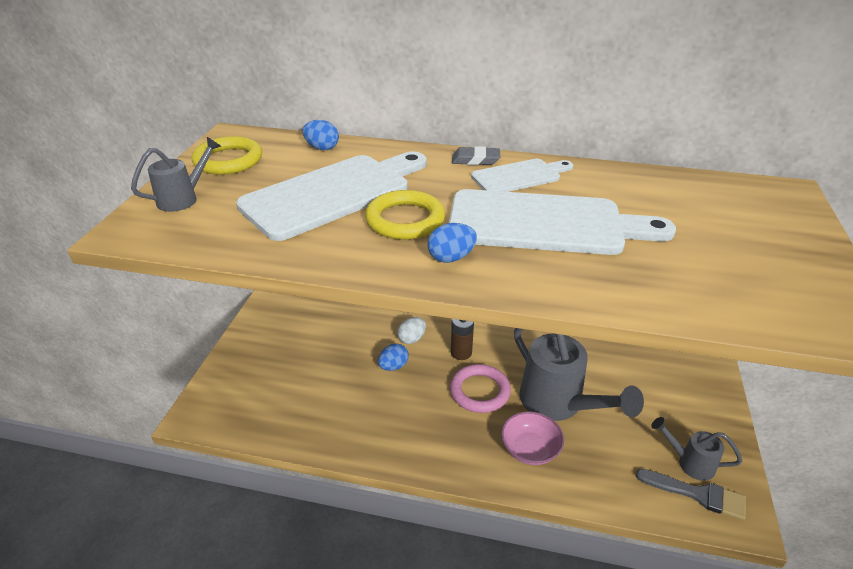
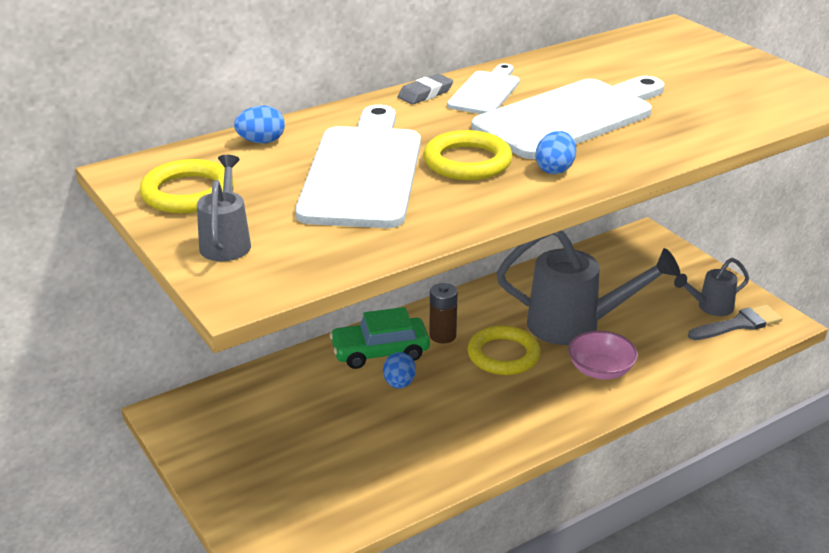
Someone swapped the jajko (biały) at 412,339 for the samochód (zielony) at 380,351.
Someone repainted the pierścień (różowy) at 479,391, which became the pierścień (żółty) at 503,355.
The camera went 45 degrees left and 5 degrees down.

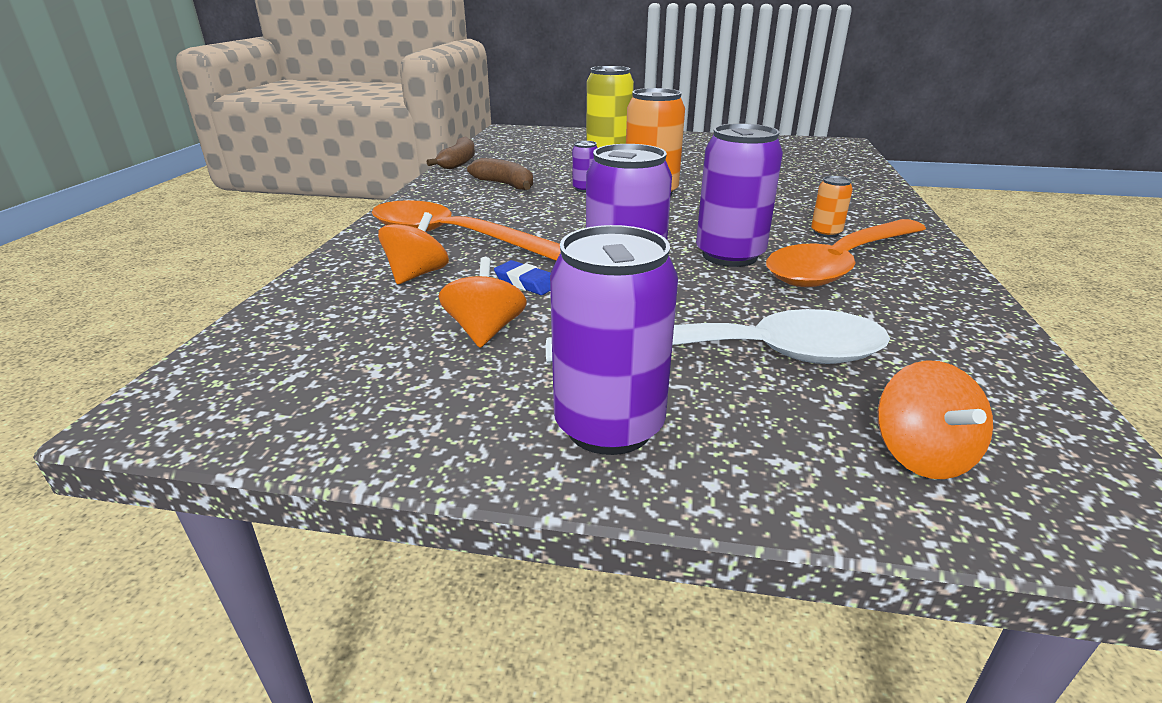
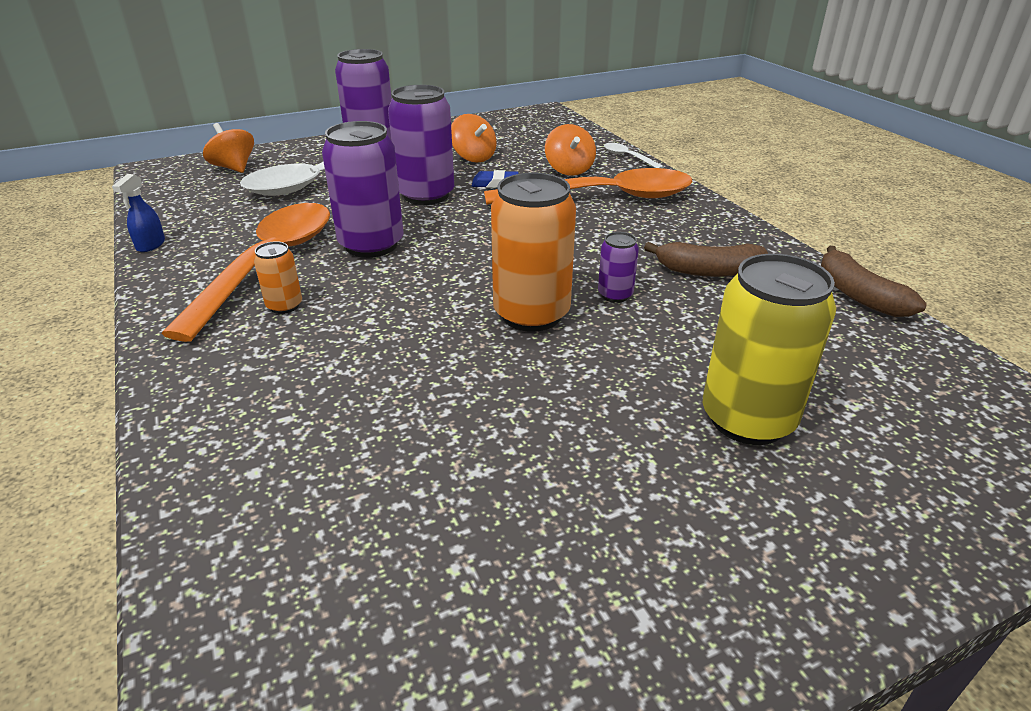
Someone put down the łyżka (biały) at 628,157.
Someone put down the spryskiwacz (niebieski) at 150,245.
The camera went 145 degrees right and 5 degrees up.

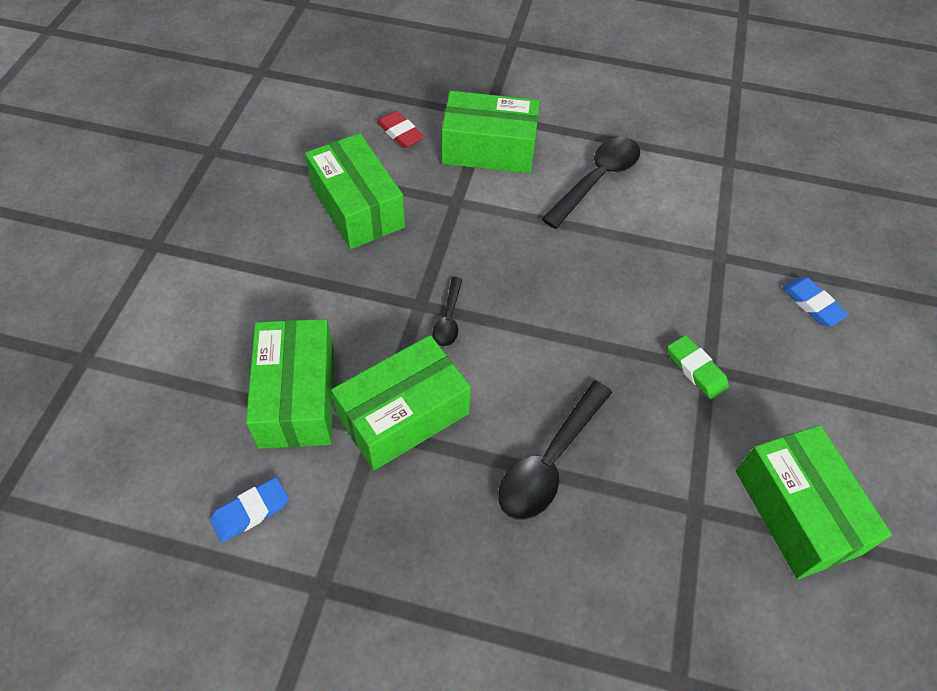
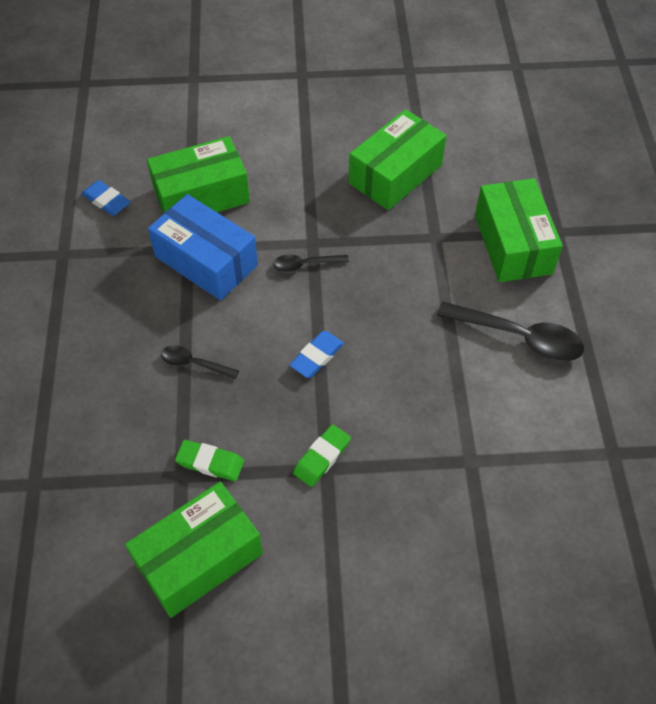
Someone took away the gumka do mazania (czerwony) at 400,133.
Someone carried the gumka do mazania (niebieski) from 812,304 to 317,357.
Someone repainted the pudełko (zielony) at 403,415, which became the pudełko (niebieski) at 206,261.
Someone scaled the łyżka (czarny) at 549,461 by 0.54.
Someone put down the gumka do mazania (zielony) at 210,463.
The camera went 75 degrees right and 0 degrees up.

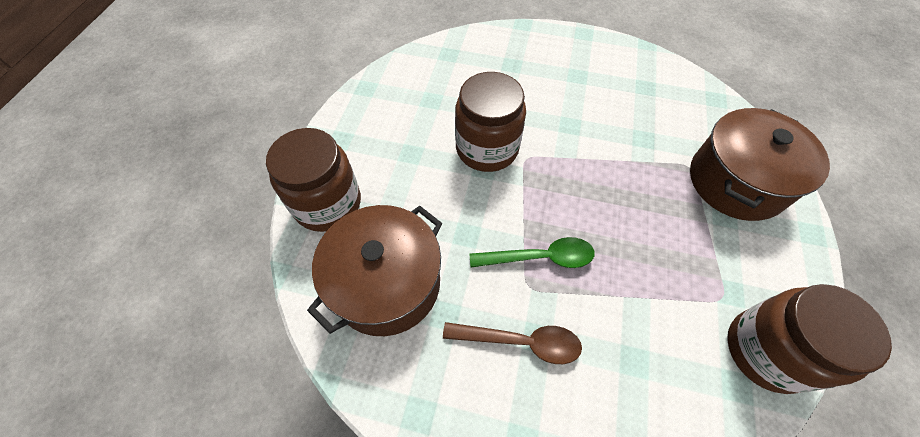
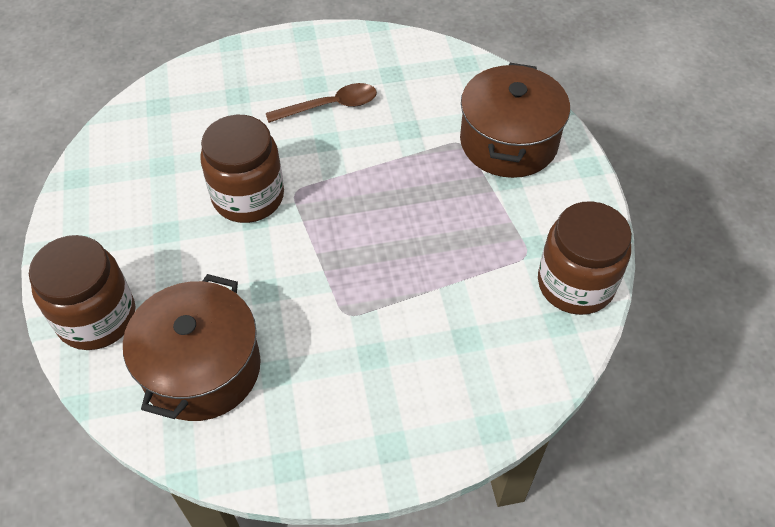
Someone took away the łyżka (zielony) at 539,258.
Someone carried the łyżka (brązowy) from 520,342 to 330,106.
The camera went 25 degrees left and 5 degrees down.

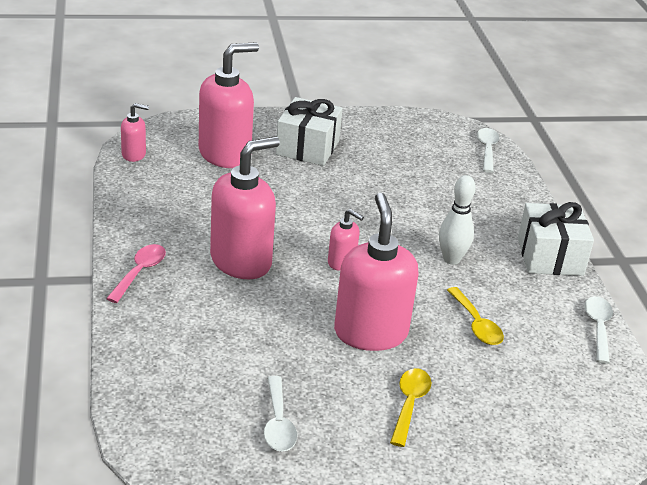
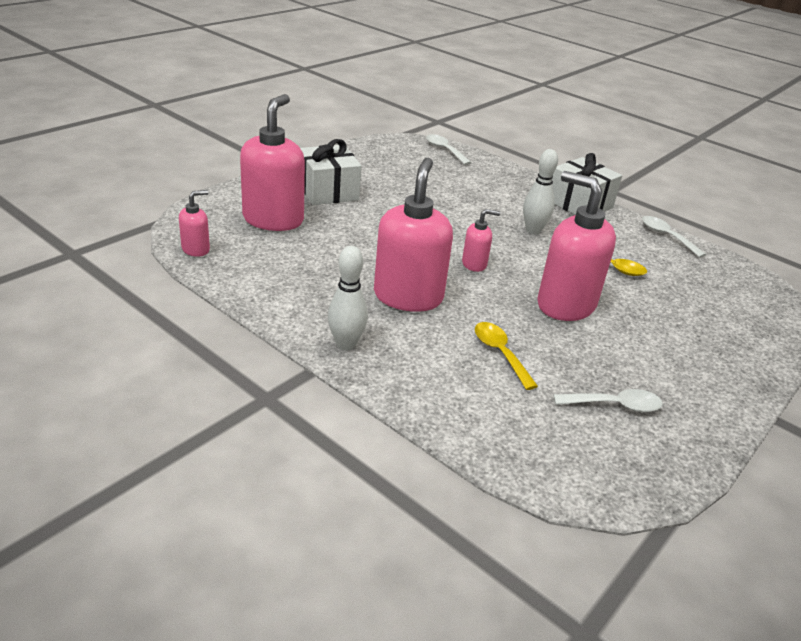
Someone swapped the łyżka (różowy) at 140,272 for the kręgiel (biały) at 346,344.
Someone carried the łyżka (żółty) from 409,404 to 500,353.
Someone rotated the łyżka (biały) at 278,423 by 45 degrees counterclockwise.
The camera went 40 degrees left and 0 degrees up.

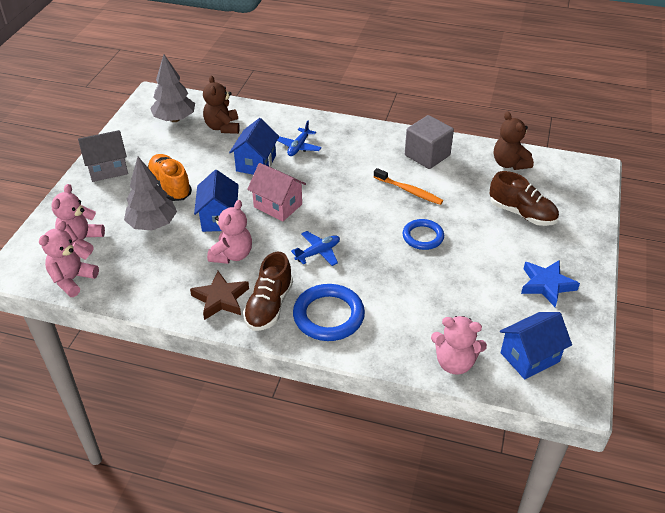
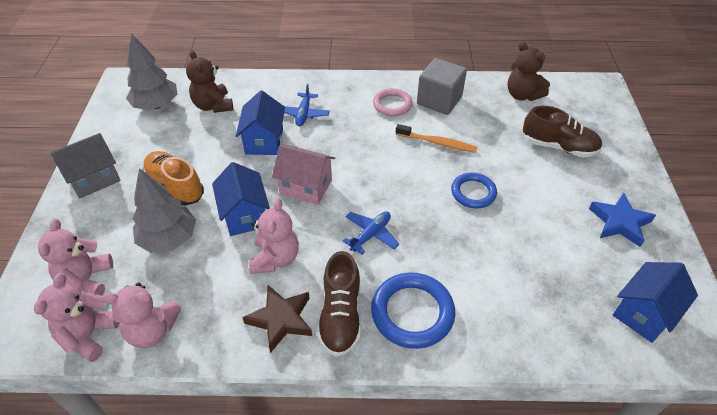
Someone carried the miś (różowy) from 454,363 to 152,330.
Someone put down the pierścień (różowy) at 392,105.
The camera went 15 degrees left and 5 degrees up.

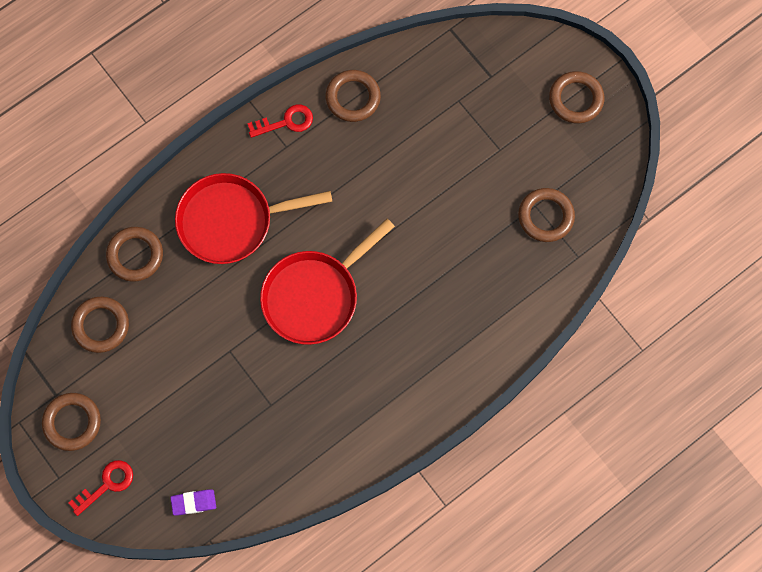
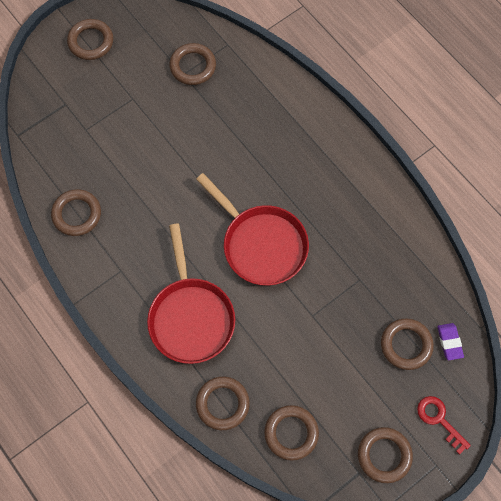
Someone took away the klucz (czerwony) at 286,122.
Someone put down the pierścień (brązowy) at 406,345.
The camera went 90 degrees left and 5 degrees down.

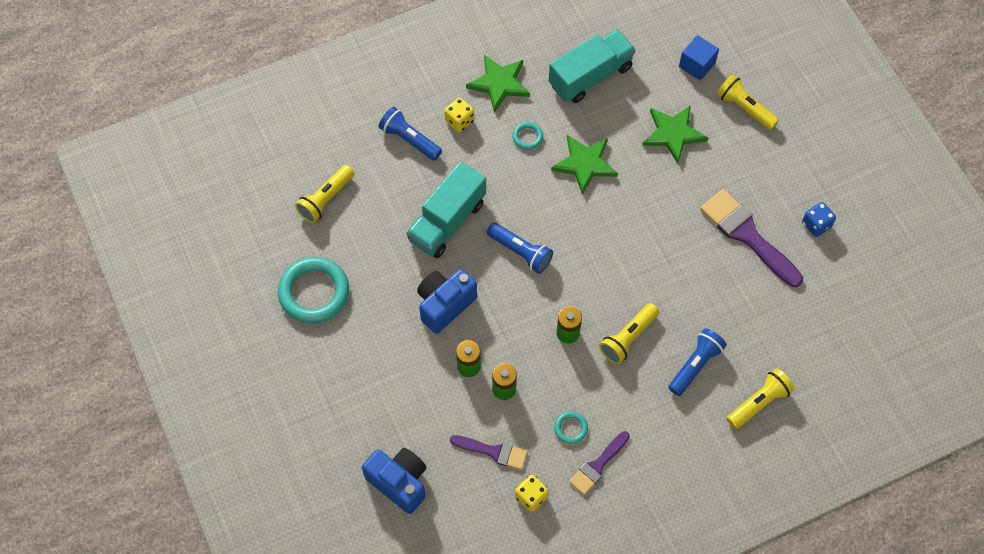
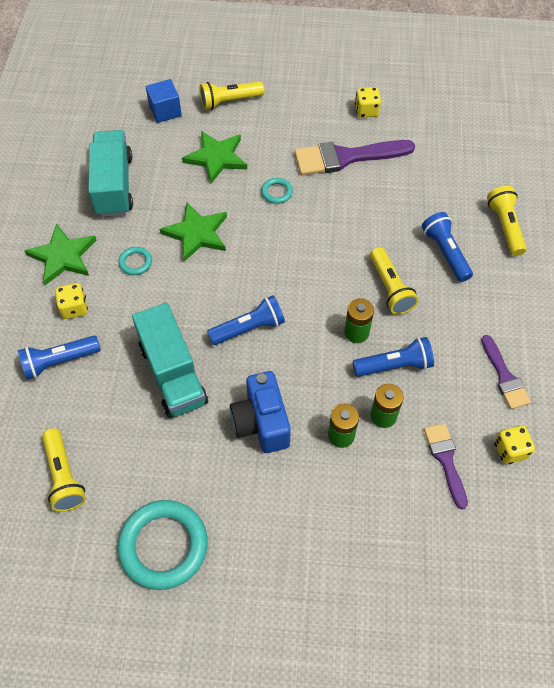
Someone repainted the kostka do gry (niebieski) at 816,225, which became the kostka do gry (żółty) at 366,111.
Someone carried the pierścień (turkusowy) from 570,428 to 277,192.
Someone rotated the pędzel (fioletowy) at 493,452 by 60 degrees counterclockwise.
Someone took away the aparat fotograficzny (niebieski) at 399,482.
Someone put down the latarka (niebieski) at 394,365.
The camera went 60 degrees left and 5 degrees down.

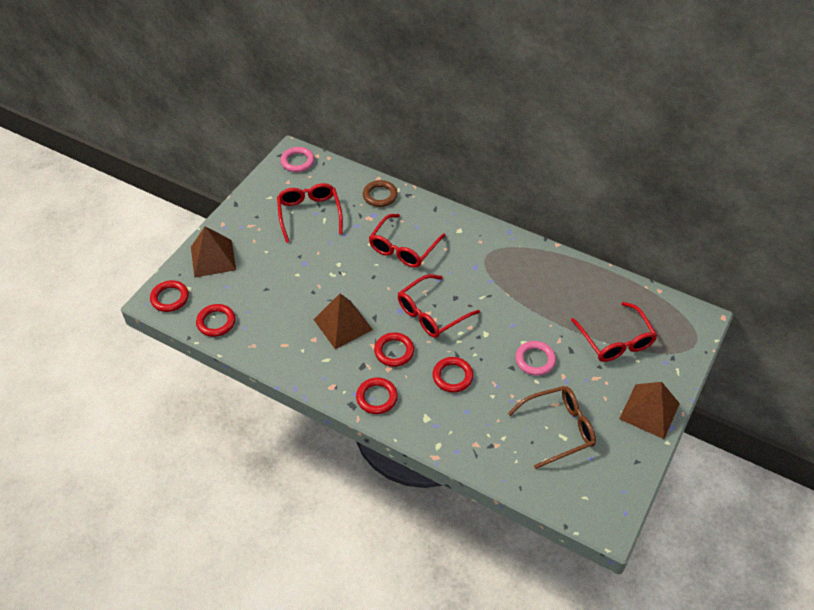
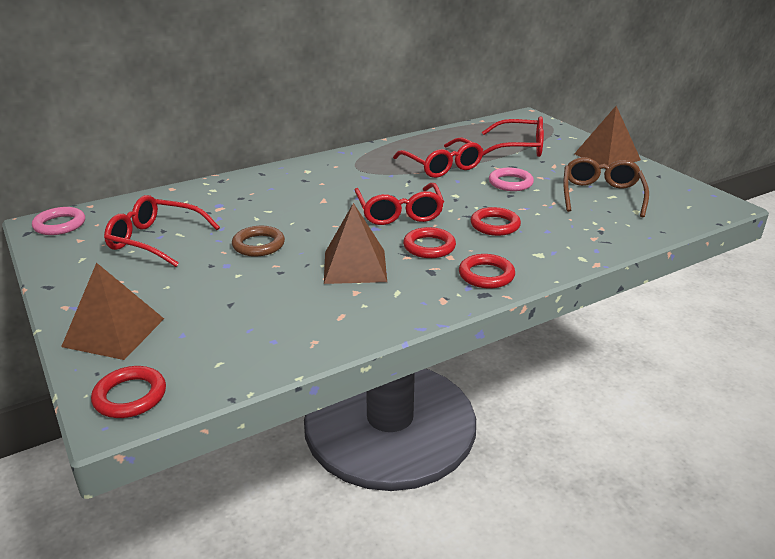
Someone carried the pierścień (brązowy) from 380,195 to 258,245.
Someone carried the okulary (czerwony) from 403,249 to 442,166.
Someone took away the pierścień (czerwony) at 216,322.
The camera went 60 degrees left and 20 degrees down.

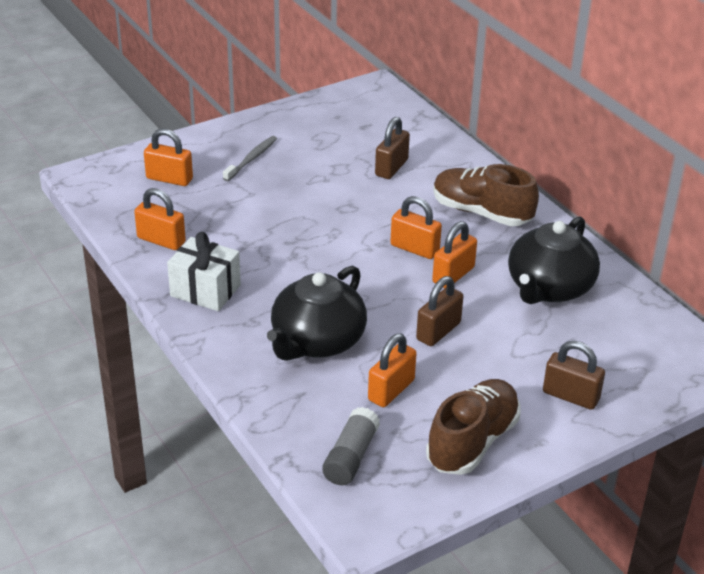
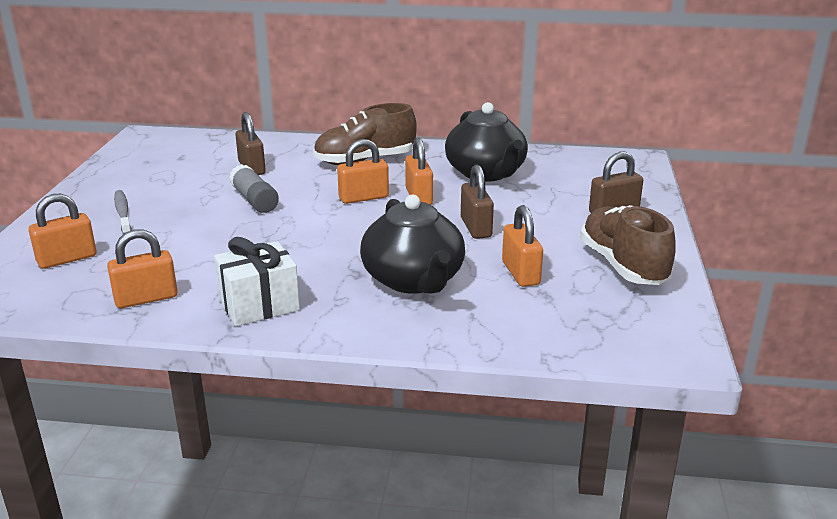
Someone carried the klej w sztyfcie (szary) from 351,457 to 254,200.
The camera went 50 degrees left and 10 degrees down.

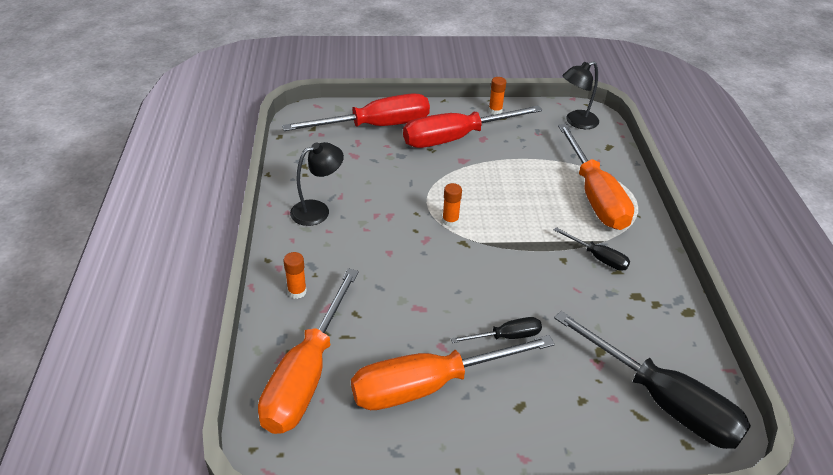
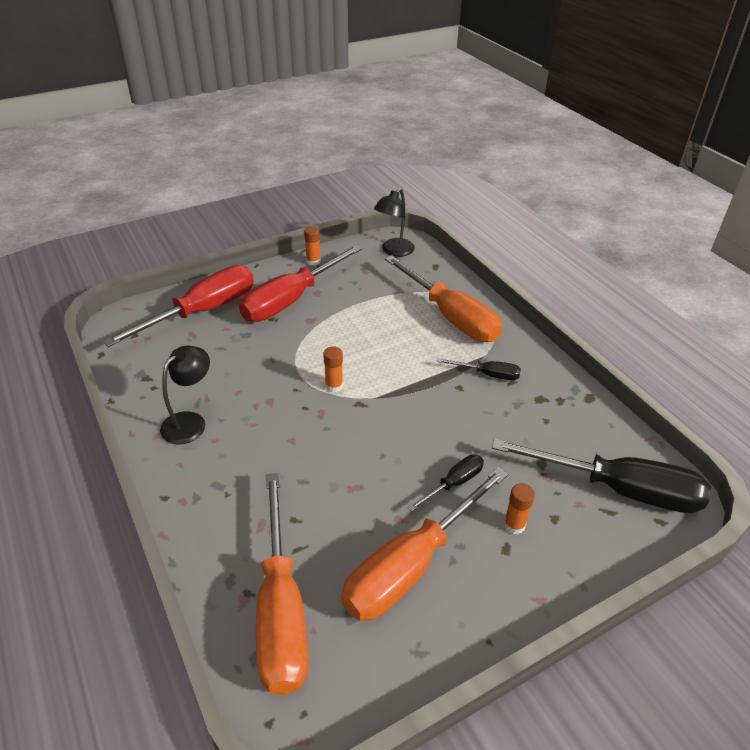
Someone carried the klej w sztyfcie (pomarańczowy) from 297,292 to 514,525.
The camera went 25 degrees left and 0 degrees up.

